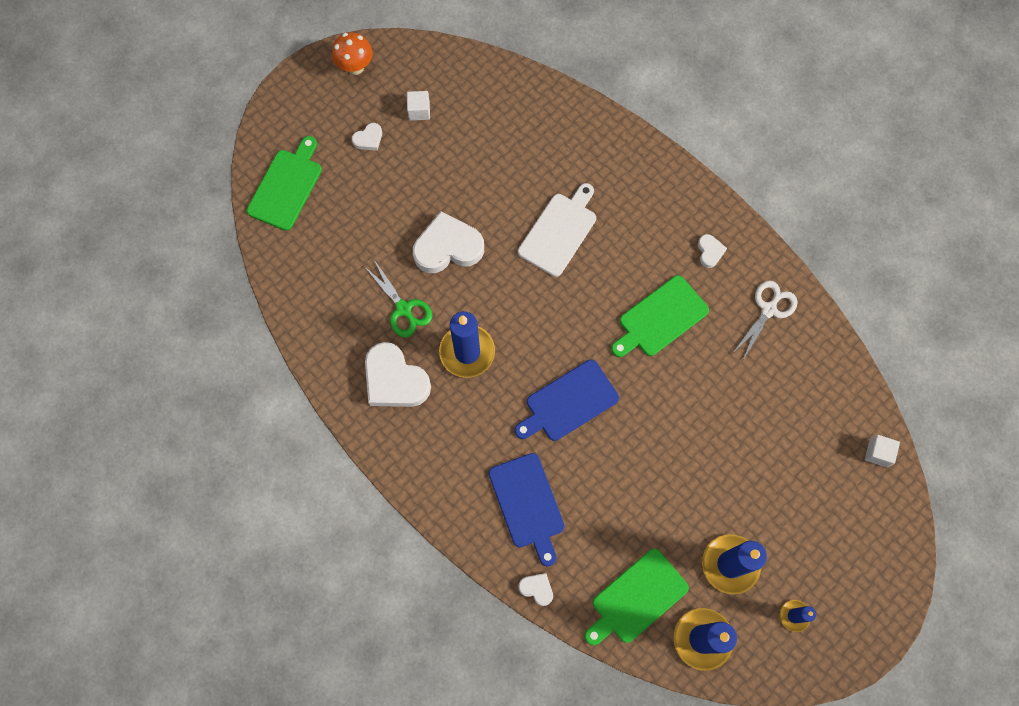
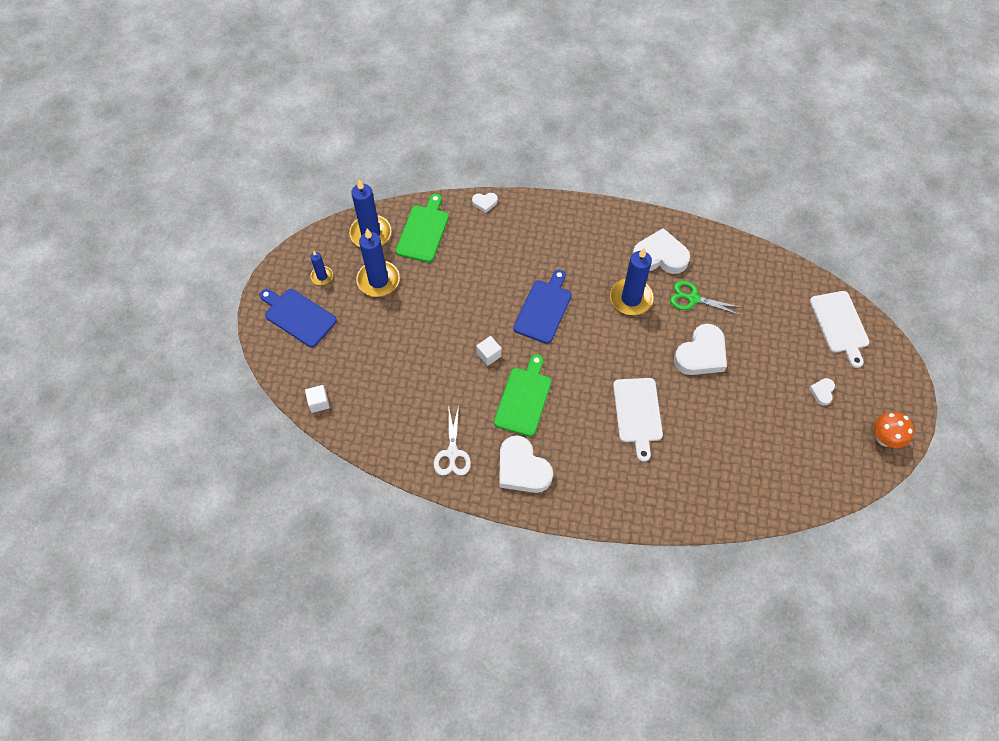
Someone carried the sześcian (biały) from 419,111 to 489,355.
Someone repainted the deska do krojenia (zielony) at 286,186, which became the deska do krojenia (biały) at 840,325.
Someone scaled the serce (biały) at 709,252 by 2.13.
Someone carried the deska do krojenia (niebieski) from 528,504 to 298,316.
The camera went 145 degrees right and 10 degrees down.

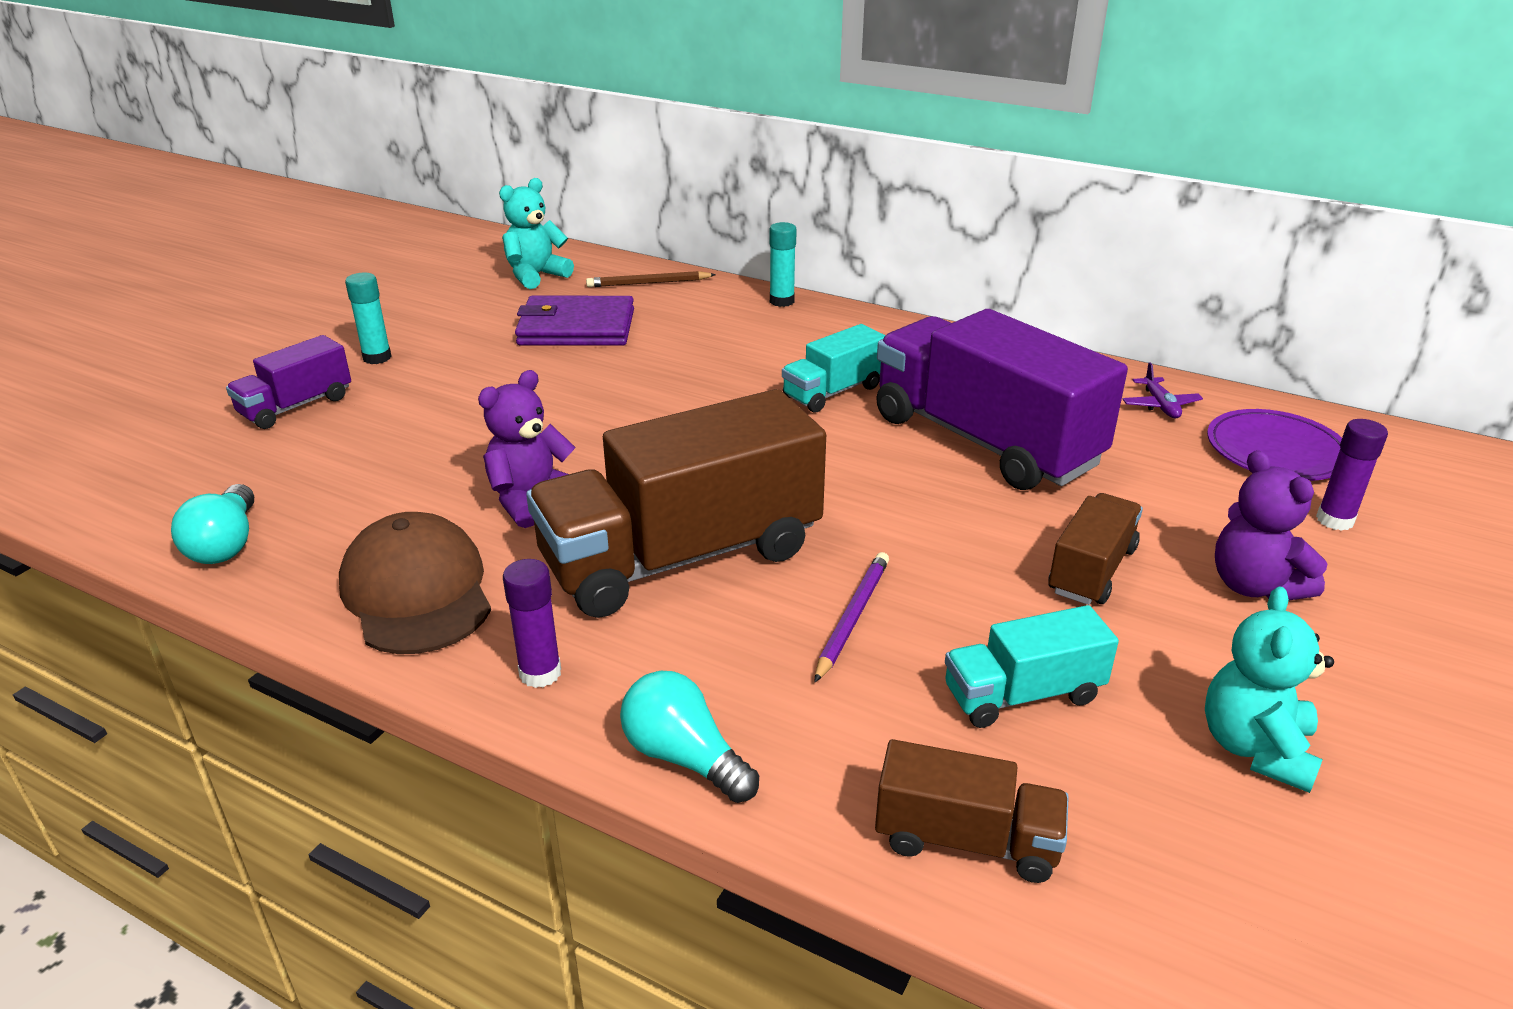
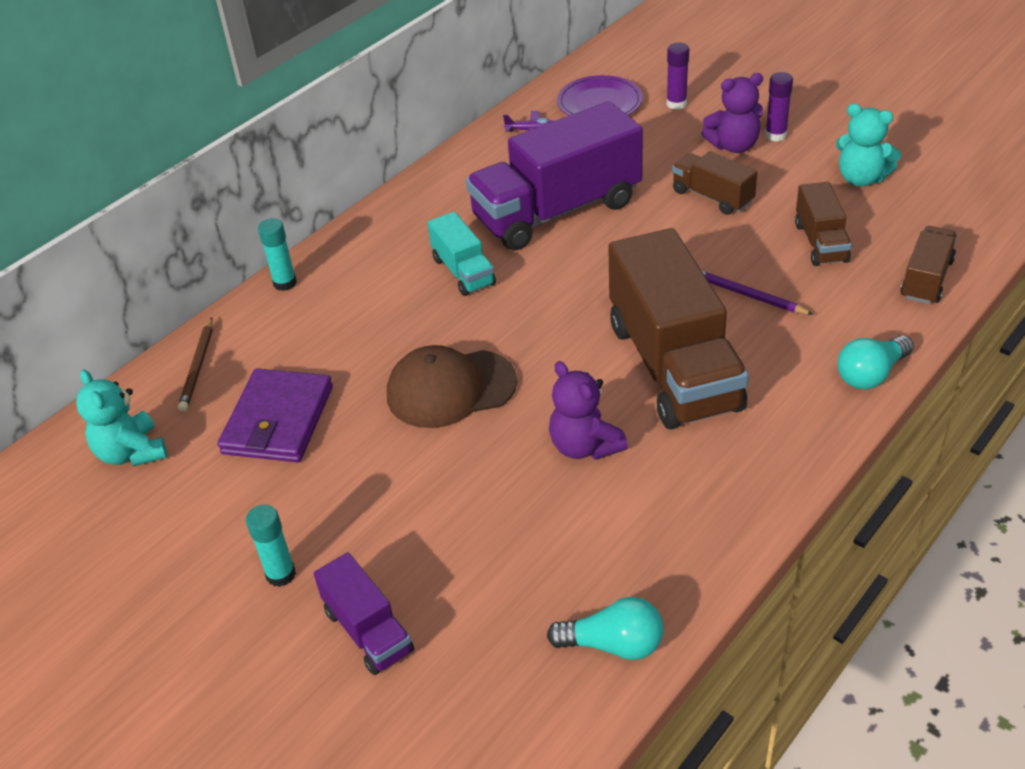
Someone carried the czapka (brązowy) from 417,592 to 450,389.
Someone carried the klej w sztyfcie (fioletowy) from 540,673 to 775,135.
Someone repainted the ciężarówka (turkusowy) at 1022,694, which became the ciężarówka (brązowy) at 820,242.
The camera went 75 degrees left and 10 degrees up.

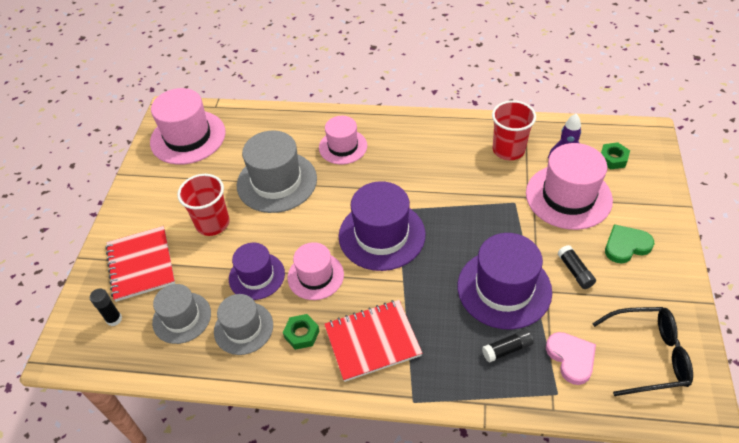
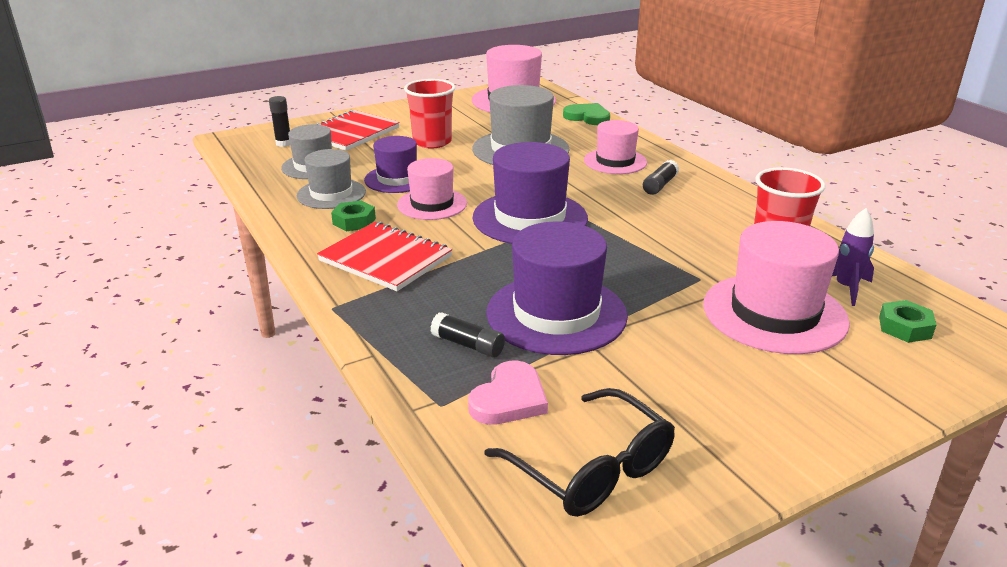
Someone carried the serce (zielony) from 626,245 to 587,117.
Someone carried the klej w sztyfcie (czarny) from 575,271 to 660,185.
The camera went 50 degrees right and 20 degrees down.

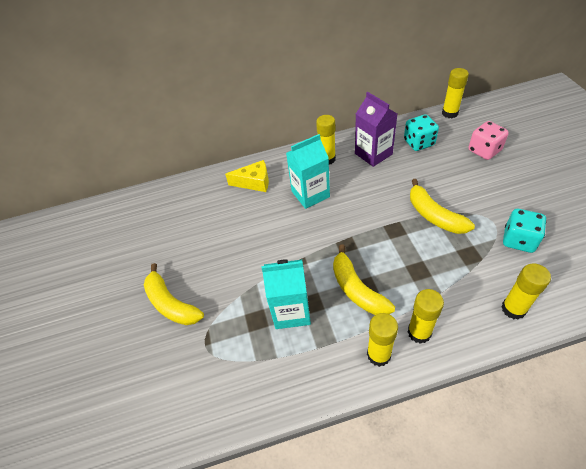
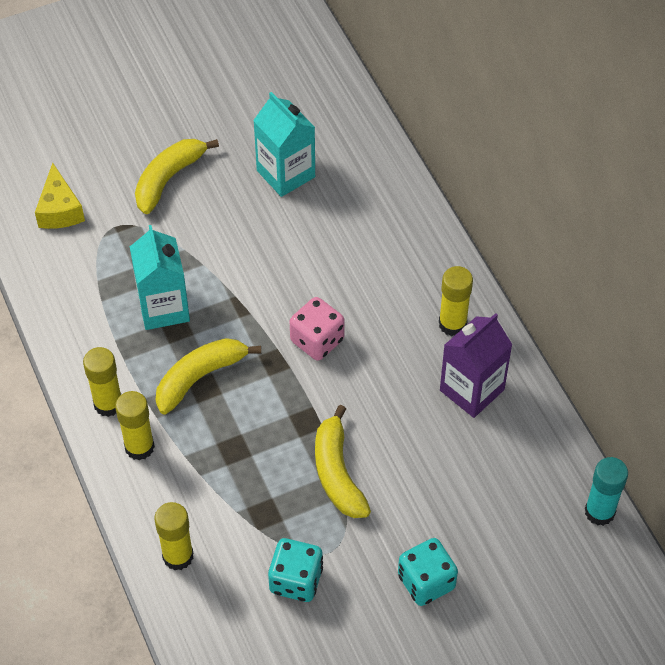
Someone repainted the klej w sztyfcie (żółty) at 450,113, which became the klej w sztyfcie (turkusowy) at 599,512.
Someone carried the kostka do gry (turkusowy) from 419,143 to 426,582.
Someone carried the kostka do gry (różowy) from 484,150 to 317,340.
Someone carried the karton mleka (turkusowy) from 310,194 to 286,174.
Someone carried the ser (żółty) from 254,182 to 60,210.
Someone rotated the banan (żółty) at 434,215 by 60 degrees counterclockwise.
The camera went 75 degrees right and 5 degrees up.

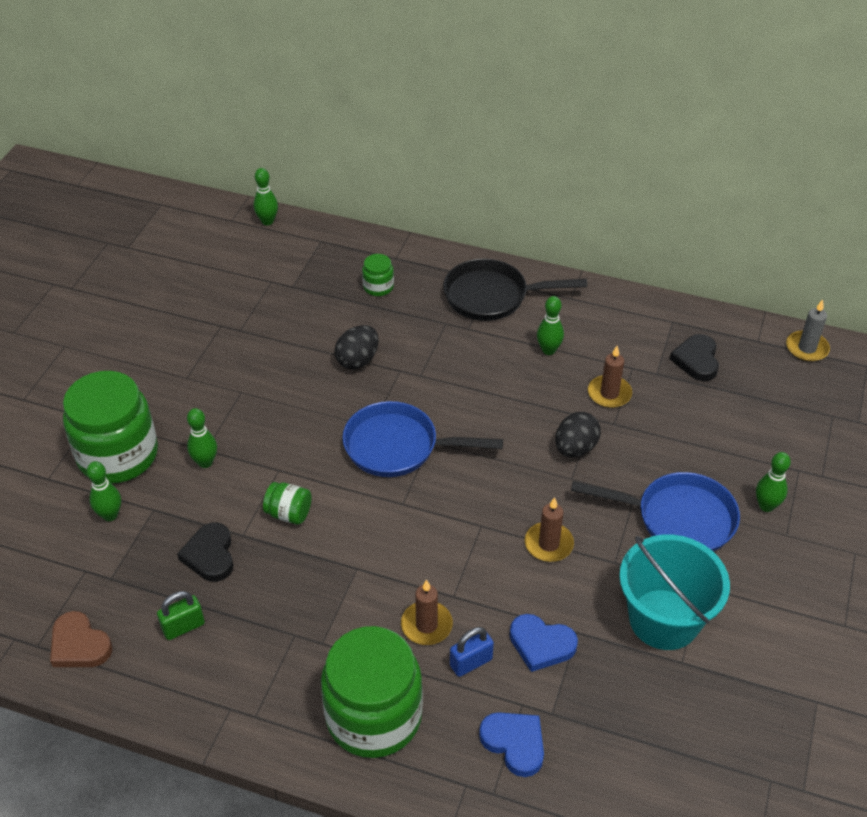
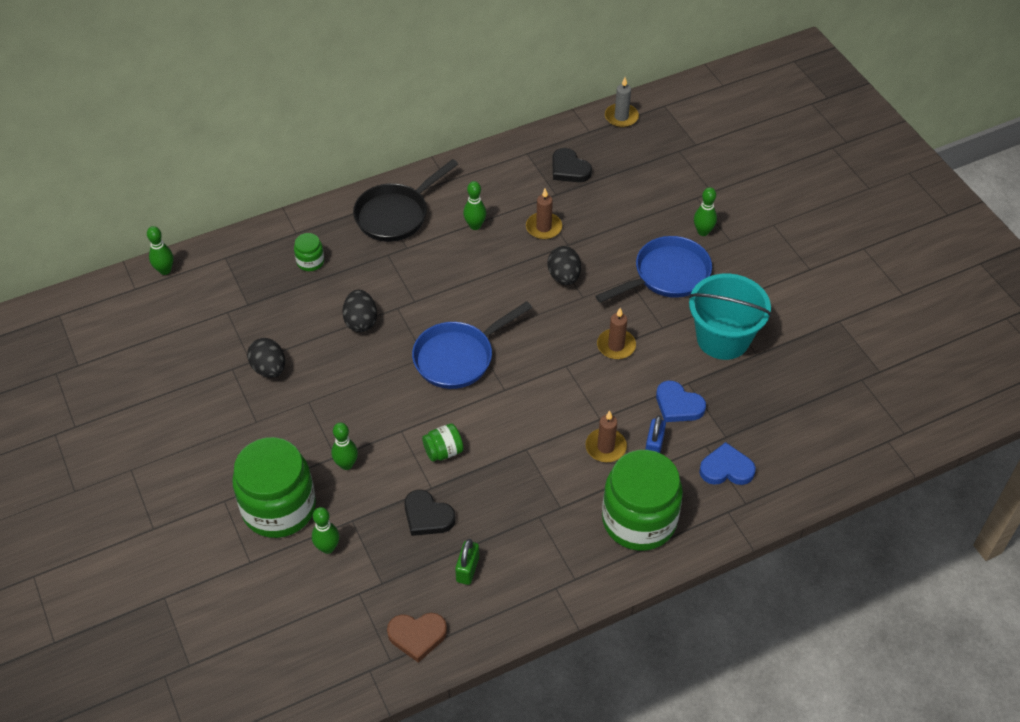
Someone rotated the serce (niebieski) at 541,644 by 60 degrees clockwise.
Someone put down the jajko (czarny) at 269,368.
The camera went 45 degrees left and 5 degrees up.

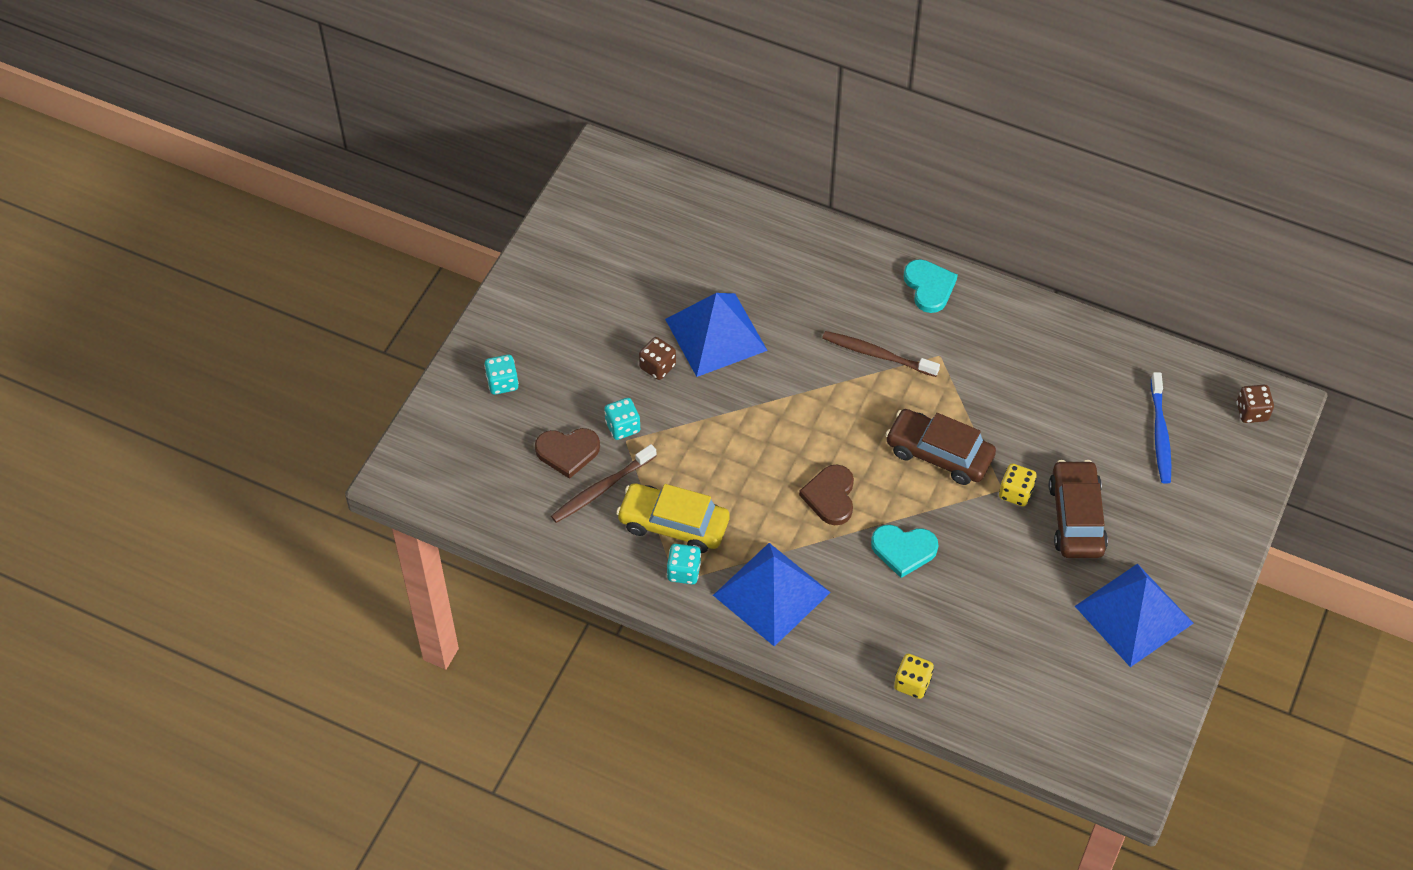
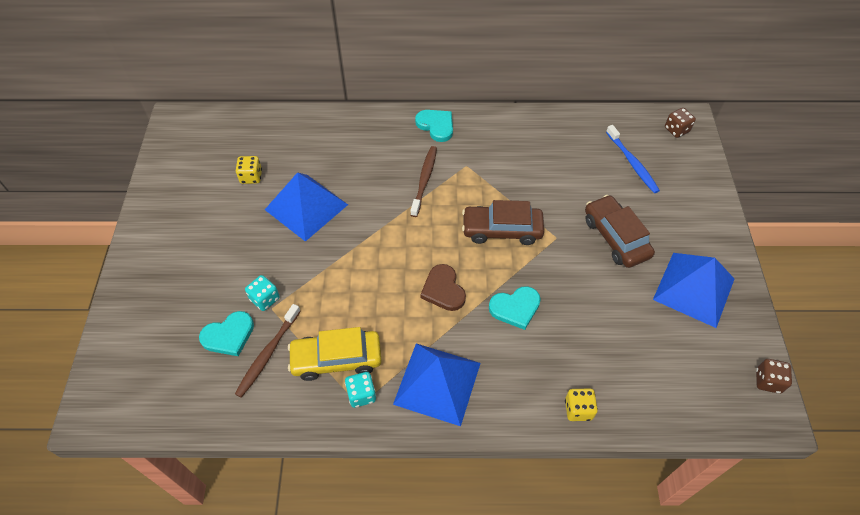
Someone rotated the szczoteczka do zębów (brązowy) at 876,354 by 105 degrees clockwise.
Someone carried the kostka do gry (brązowy) from 657,366 to 767,381.
Someone took away the kostka do gry (turkusowy) at 502,383.
Someone repainted the serce (brązowy) at 567,452, which became the serce (turkusowy) at 229,335.
Someone carried the kostka do gry (żółty) from 1015,493 to 251,177.
The camera went 25 degrees left and 0 degrees up.

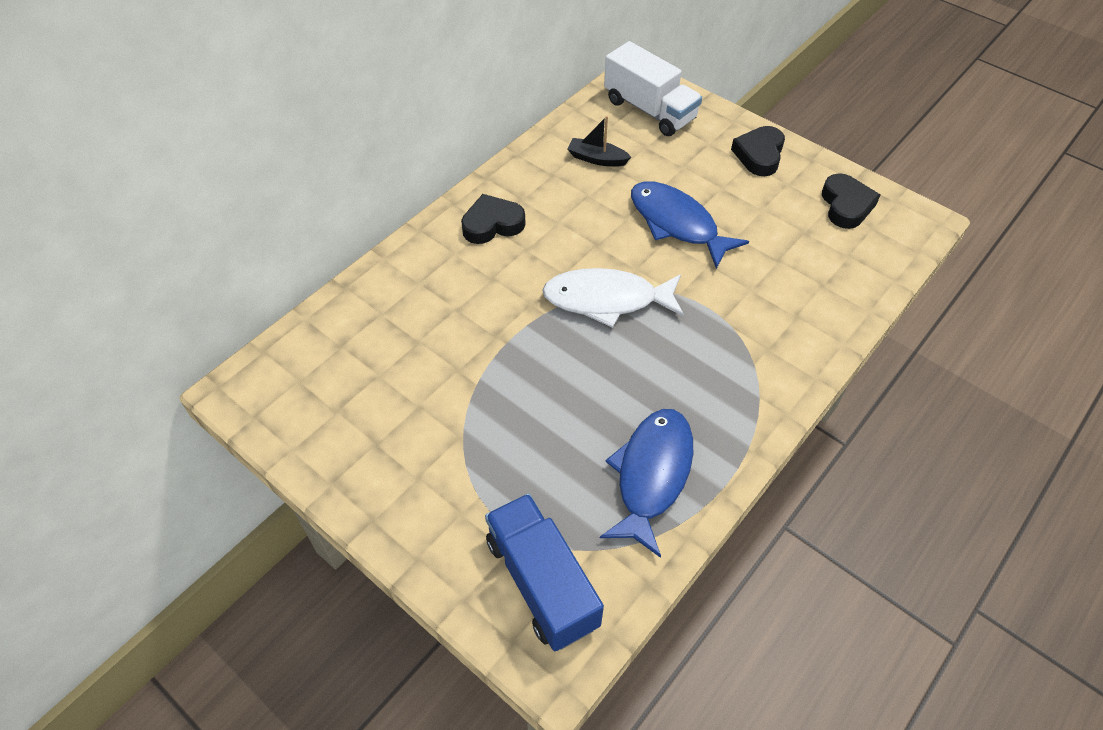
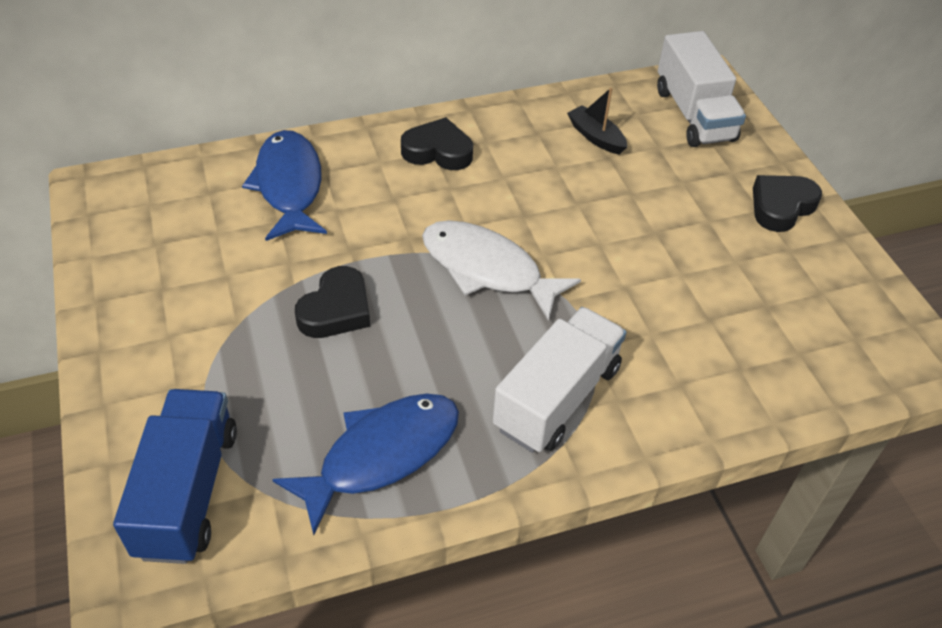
Someone carried the serce (czarny) from 846,205 to 336,310.
Someone carried the ryba (niebieski) from 677,223 to 289,185.
Someone put down the ciężarówka (biały) at 557,398.
The camera went 30 degrees right and 5 degrees down.

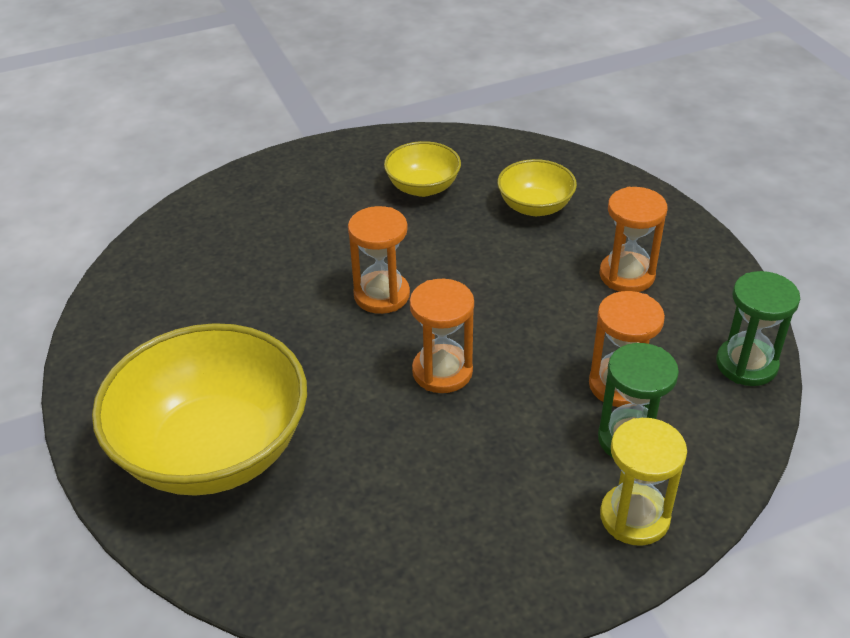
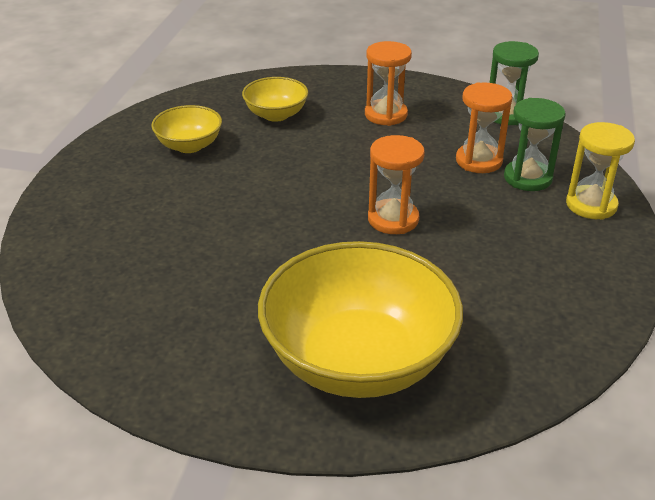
Someone took away the klepsydra (pomarańczowy) at 381,295.
The camera went 55 degrees left and 5 degrees down.

